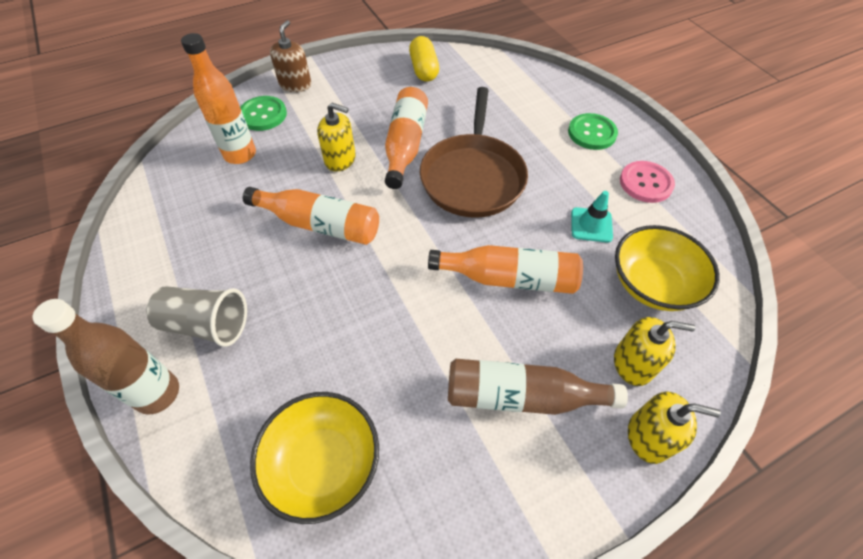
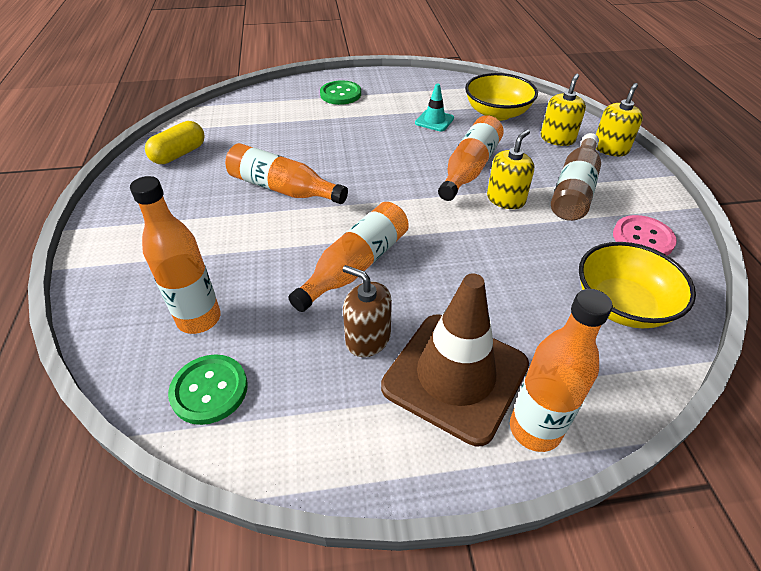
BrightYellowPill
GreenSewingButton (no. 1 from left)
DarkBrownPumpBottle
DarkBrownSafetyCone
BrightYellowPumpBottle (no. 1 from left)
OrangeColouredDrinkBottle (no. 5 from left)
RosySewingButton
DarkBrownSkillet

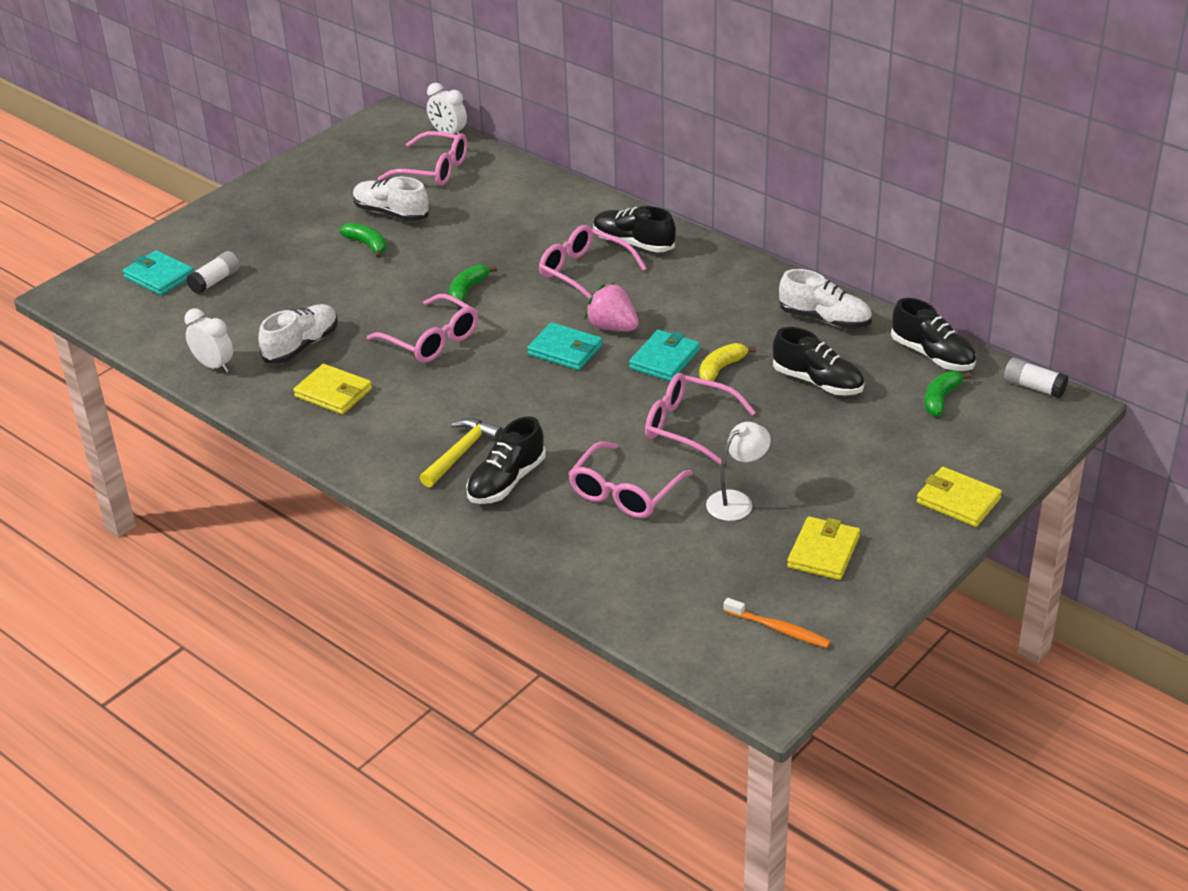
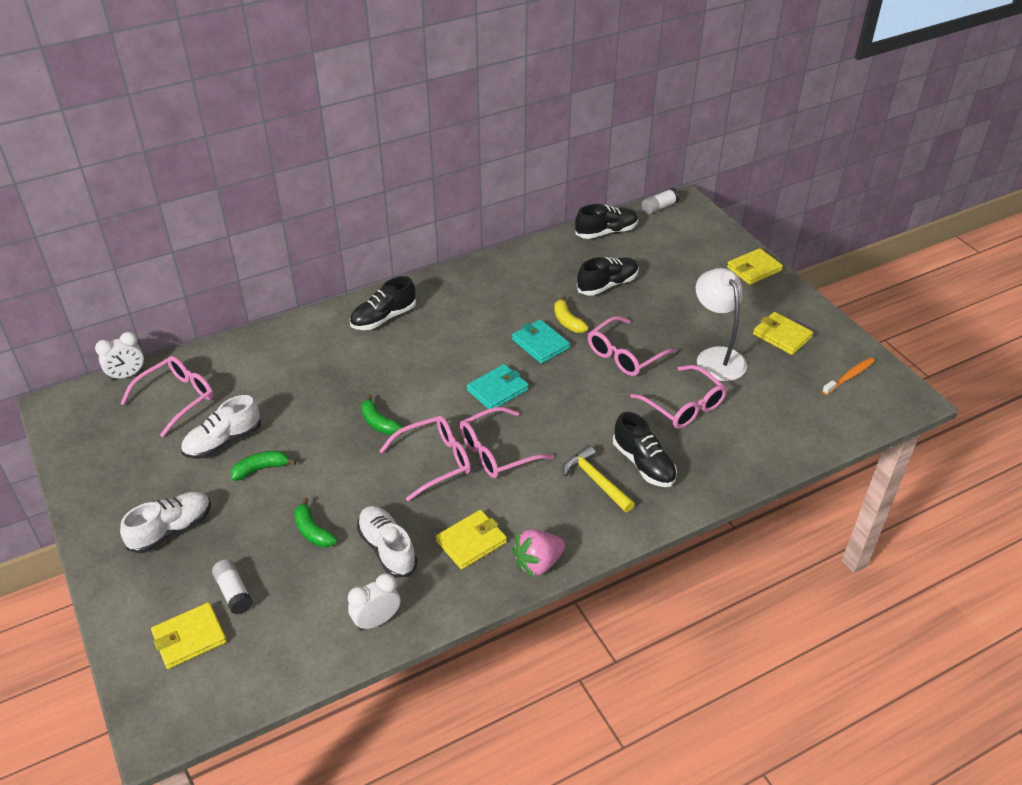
WhiteLaceUpShoe (no. 1 from left)
BrightYellowCardWallet (no. 1 from left)
GreenBananaFruit (no. 2 from left)
RosyEyeglasses (no. 3 from left)
RosyStrawberry
WhiteLamp

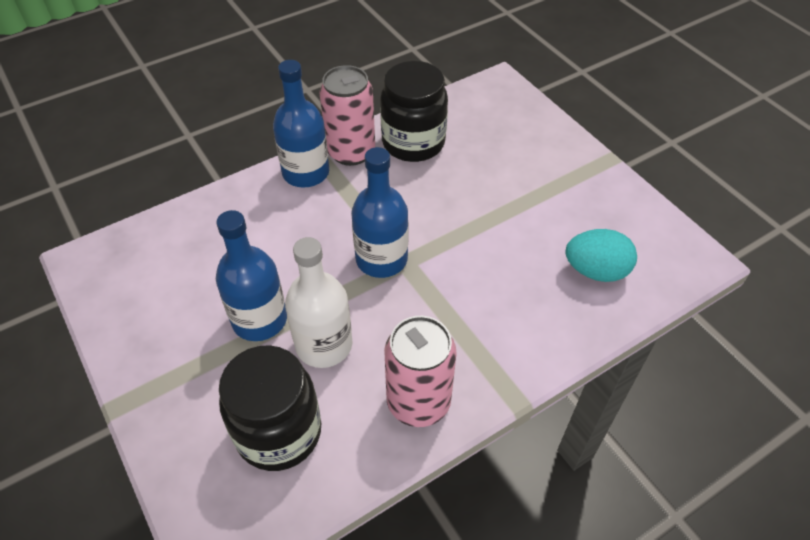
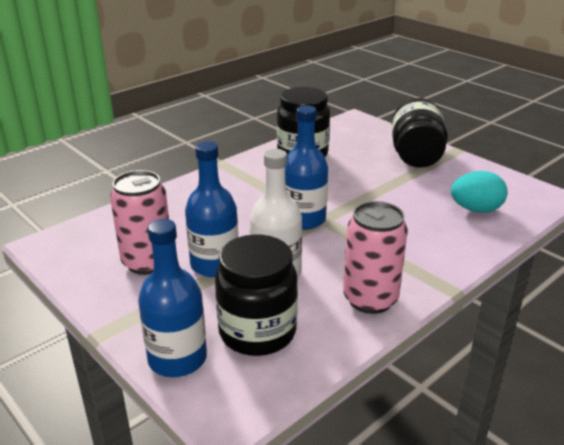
RosyCan (no. 1 from left)
BlueDrinkBottle (no. 1 from left)
JetBlackPreserveJar (no. 3 from left)

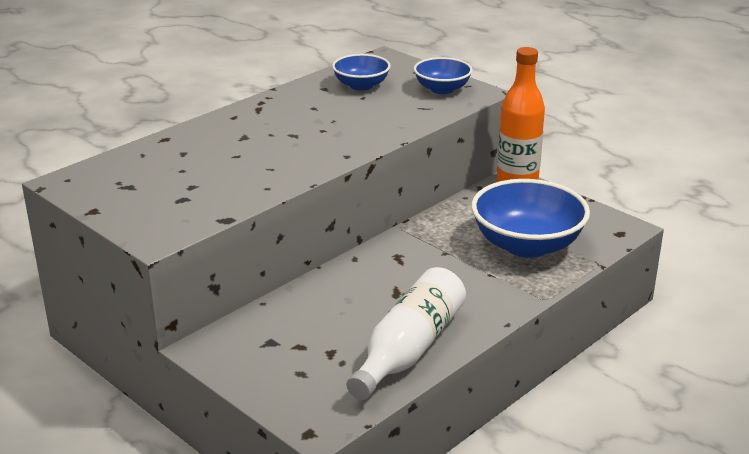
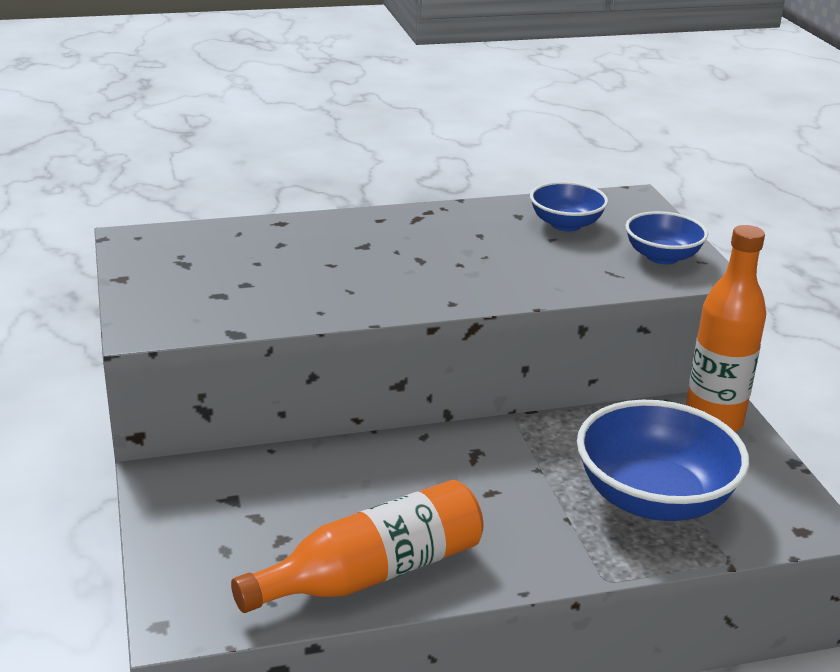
OrangeColouredDrinkBottle (no. 1 from left)

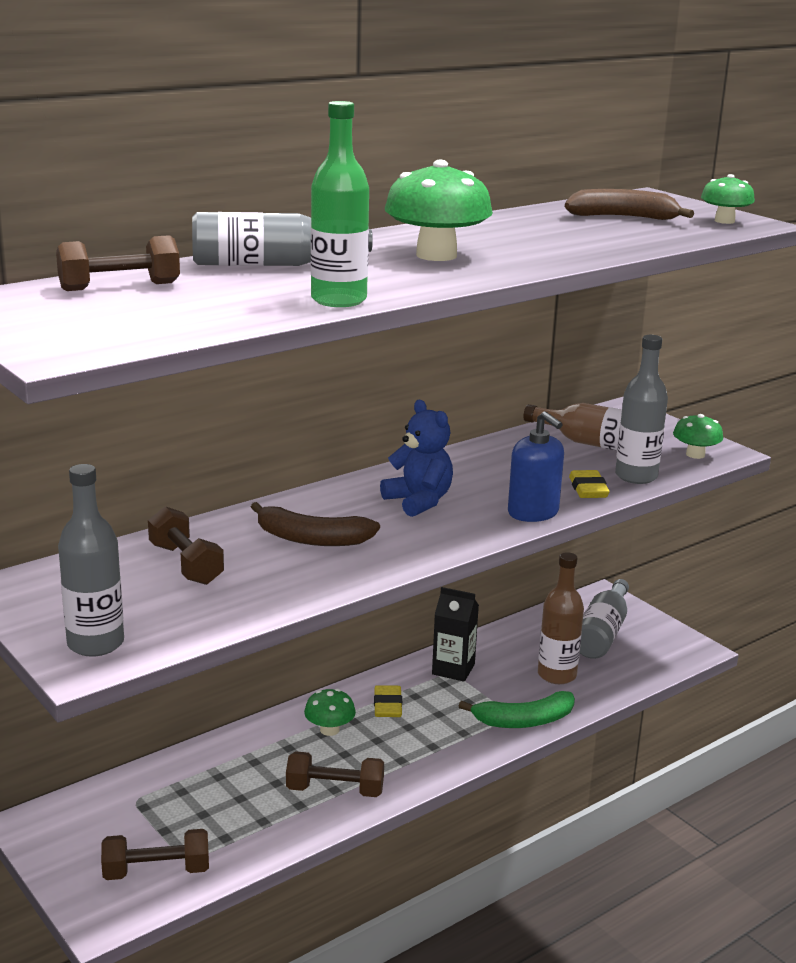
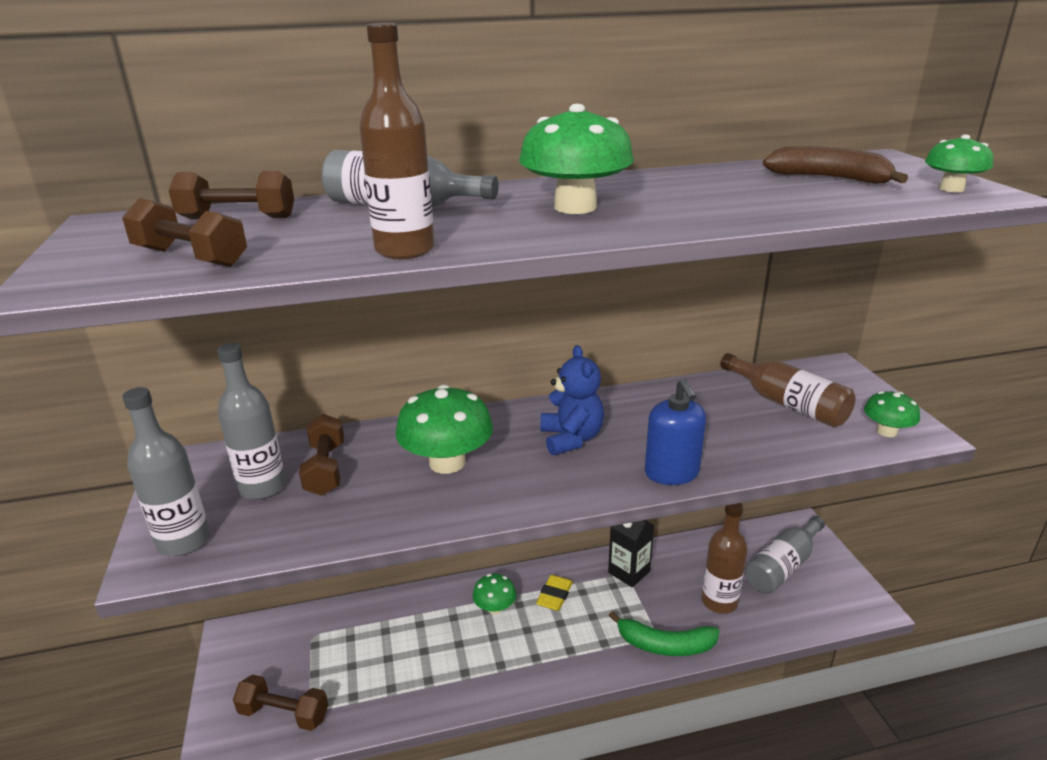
DarkBrownDumbbell (no. 1 from left)
AshGreyDrinkBottle (no. 2 from left)
DarkBrownDrinkBottle (no. 1 from left)
GreenToadstool (no. 1 from left)
BrightYellowEraser (no. 2 from left in the first image)

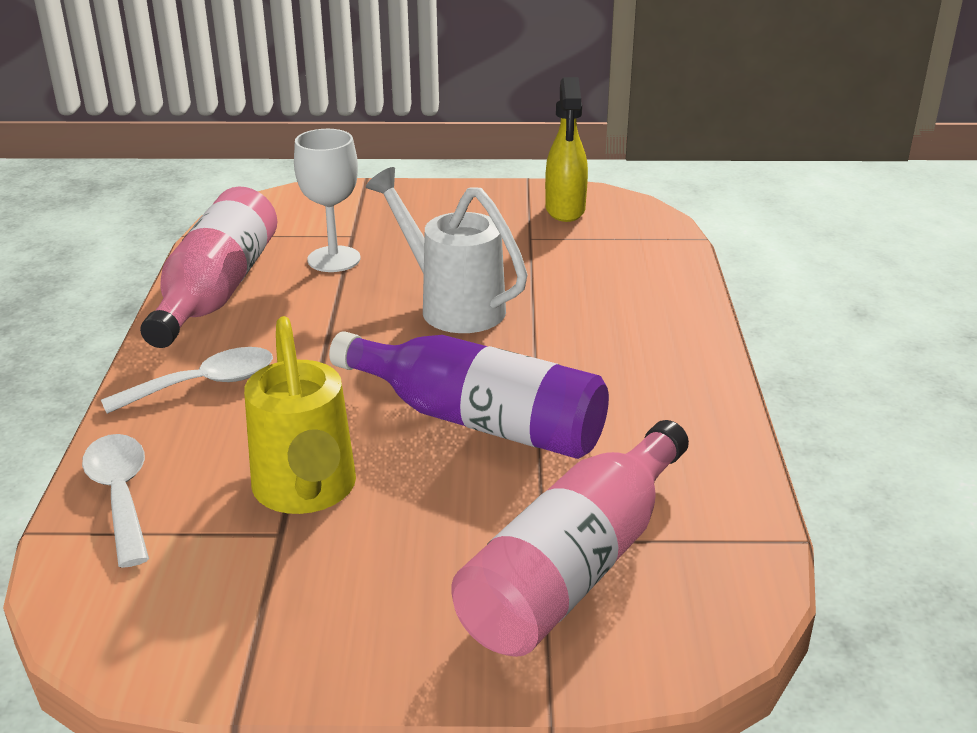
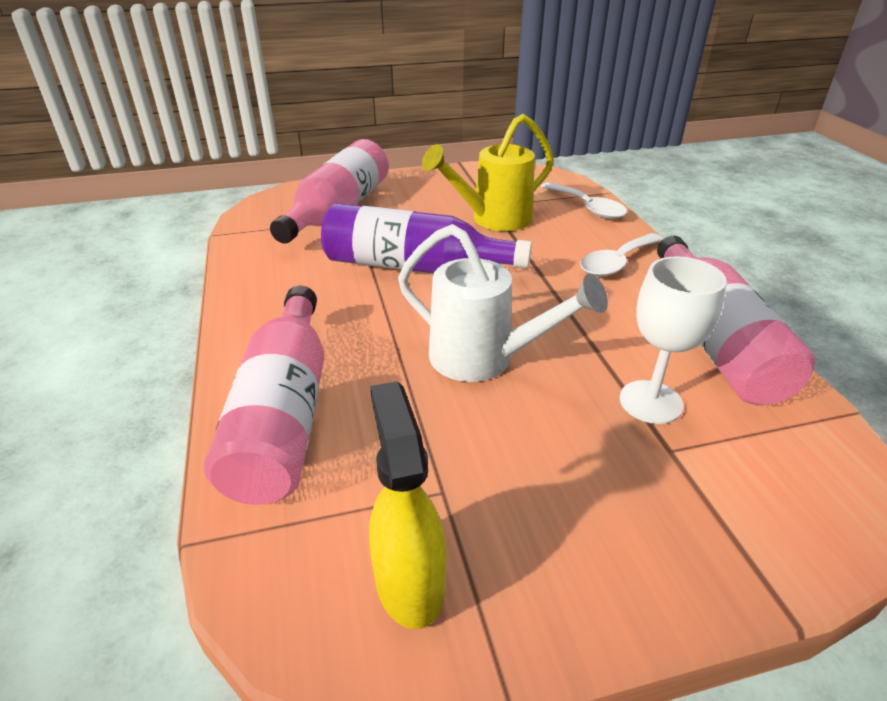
RosyDrinkBottle (no. 1 from left)
BrightYellowWateringPot

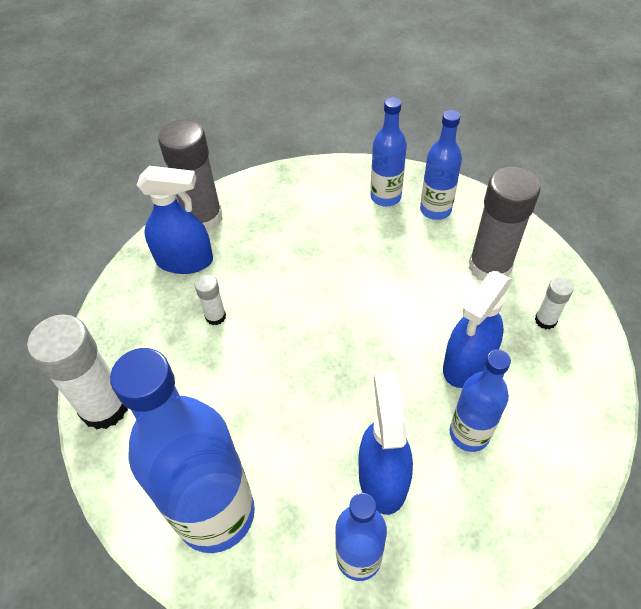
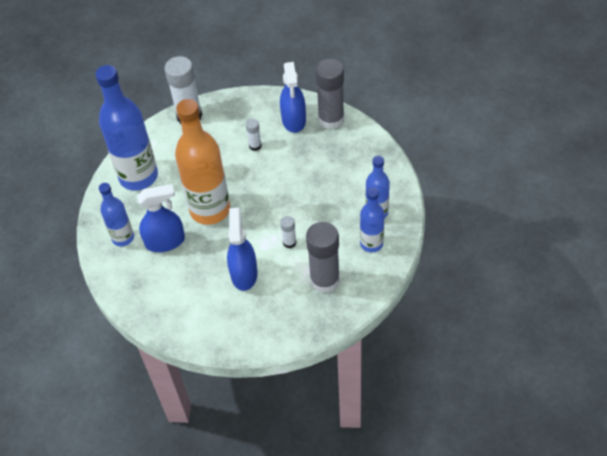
OrangeColouredDrinkBottle
BlueSprayBottle (no. 2 from left)
WhiteStickOfGlue (no. 3 from left)
BlueDrinkBottle (no. 5 from left in the first image)

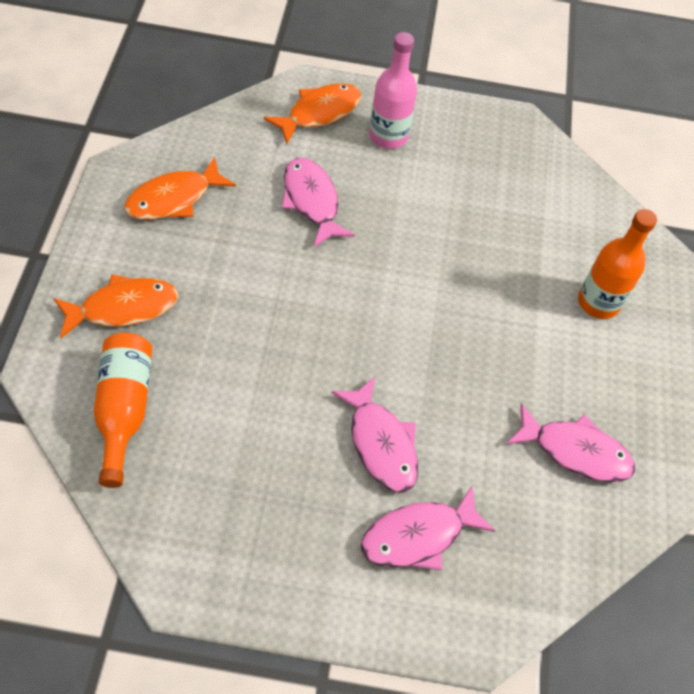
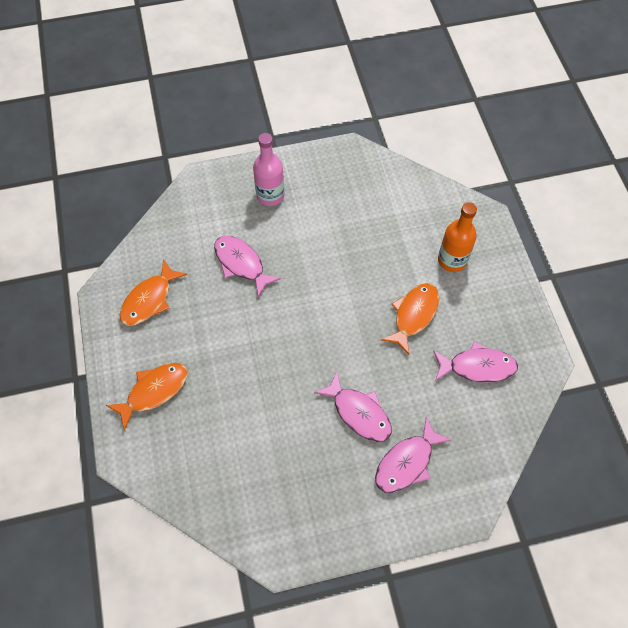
OrangeColouredFish (no. 3 from left)
OrangeColouredDrinkBottle (no. 1 from left in the first image)

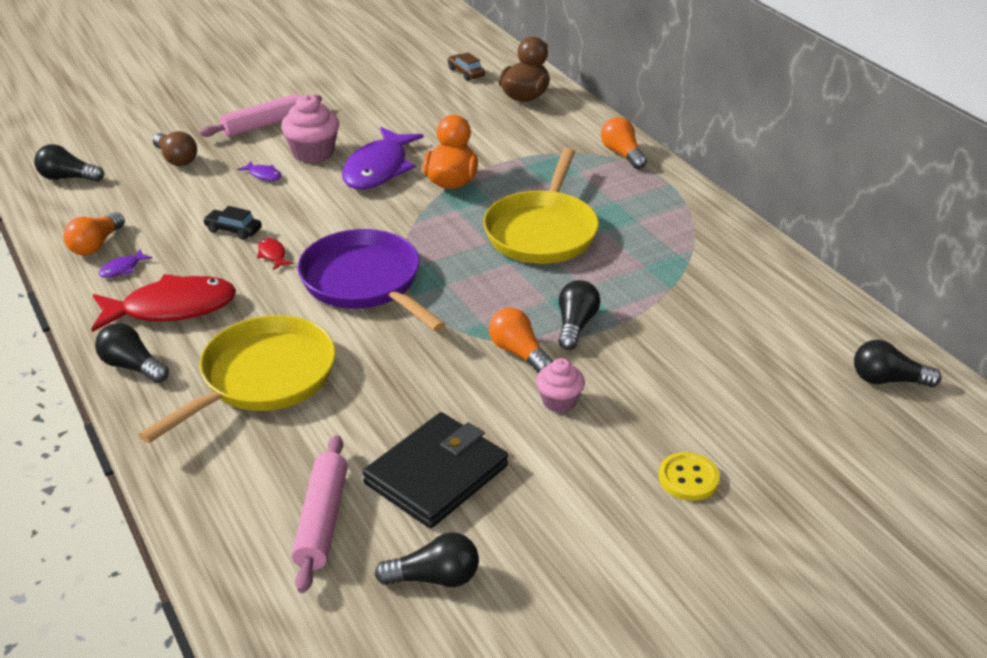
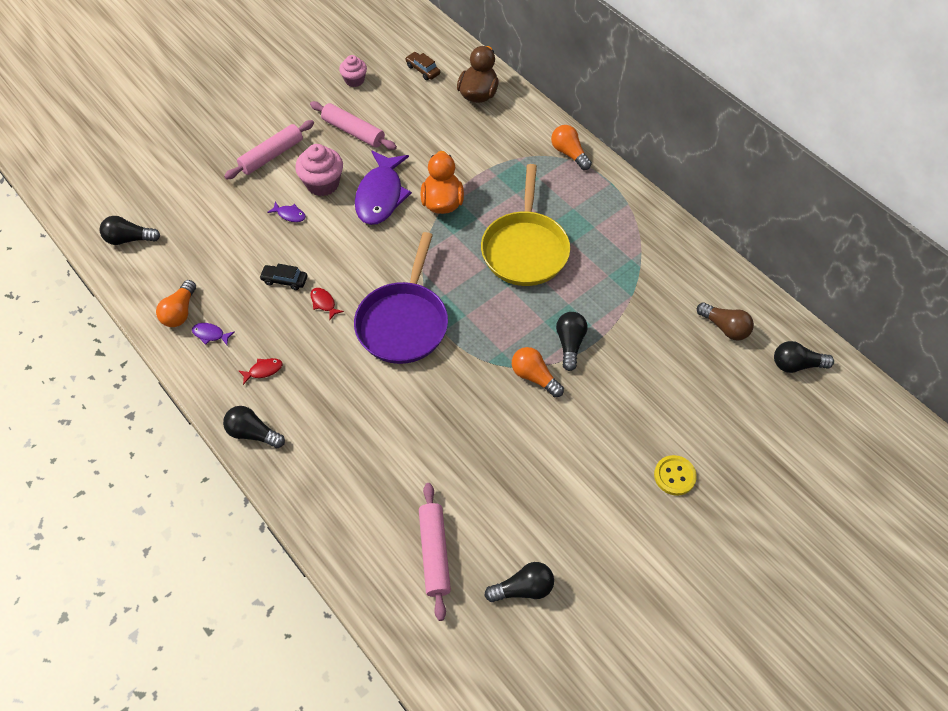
VioletFish (no. 1 from left)
ScarletFish (no. 1 from left)
RosyDoughRoller (no. 2 from left)
RosyMuffin (no. 2 from left)
VioletSkillet
DarkBrownBulb
BrightYellowSkillet (no. 1 from left in the first image)
JetBlackCardWallet

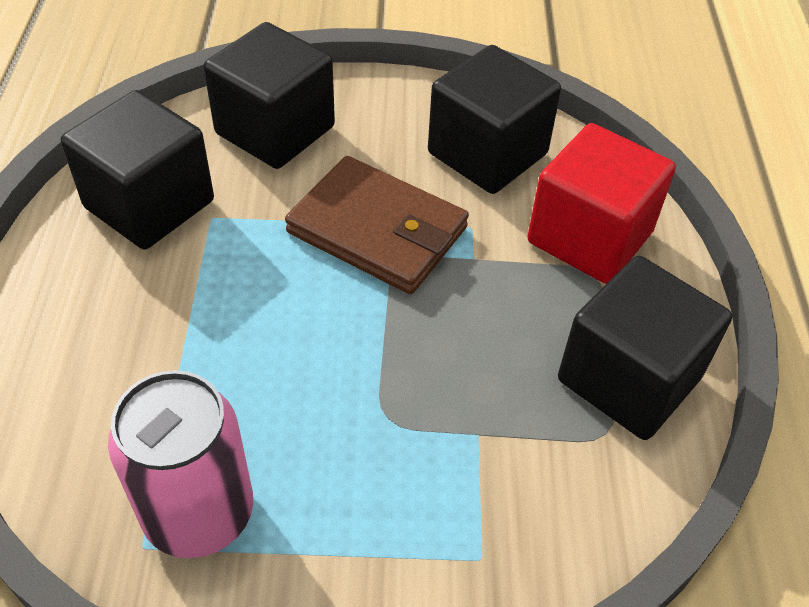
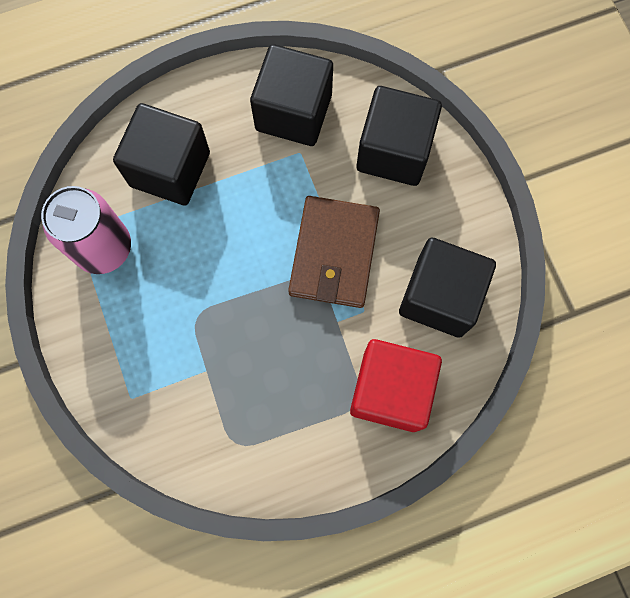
JetBlackBlock (no. 1 from left)

